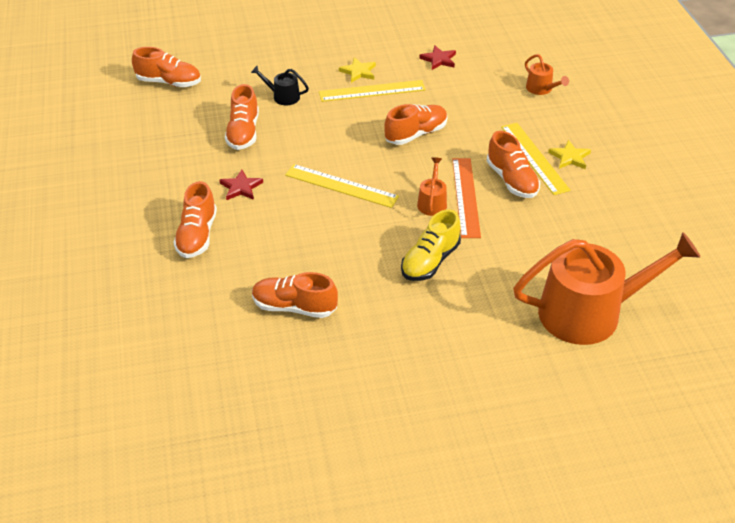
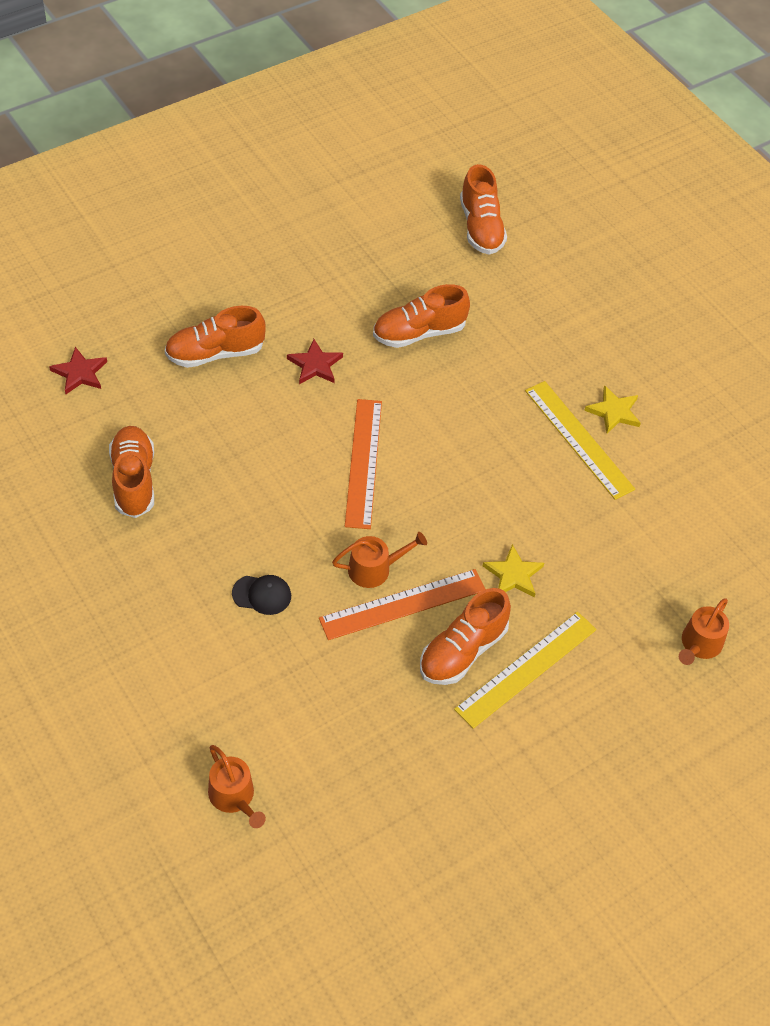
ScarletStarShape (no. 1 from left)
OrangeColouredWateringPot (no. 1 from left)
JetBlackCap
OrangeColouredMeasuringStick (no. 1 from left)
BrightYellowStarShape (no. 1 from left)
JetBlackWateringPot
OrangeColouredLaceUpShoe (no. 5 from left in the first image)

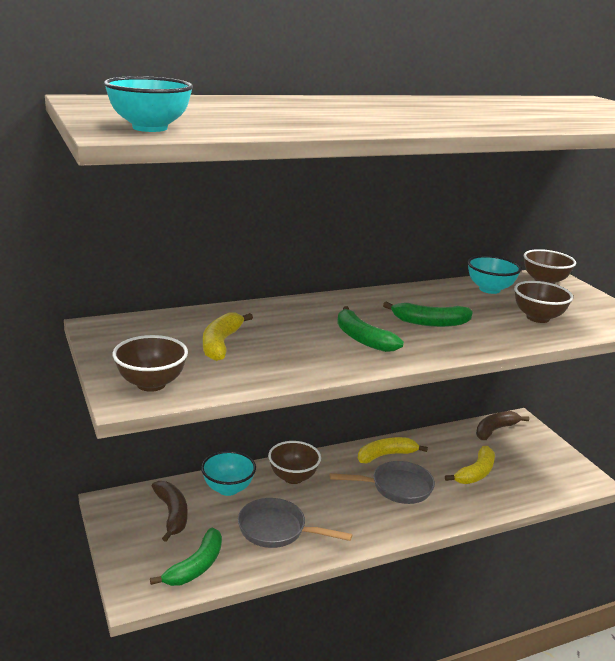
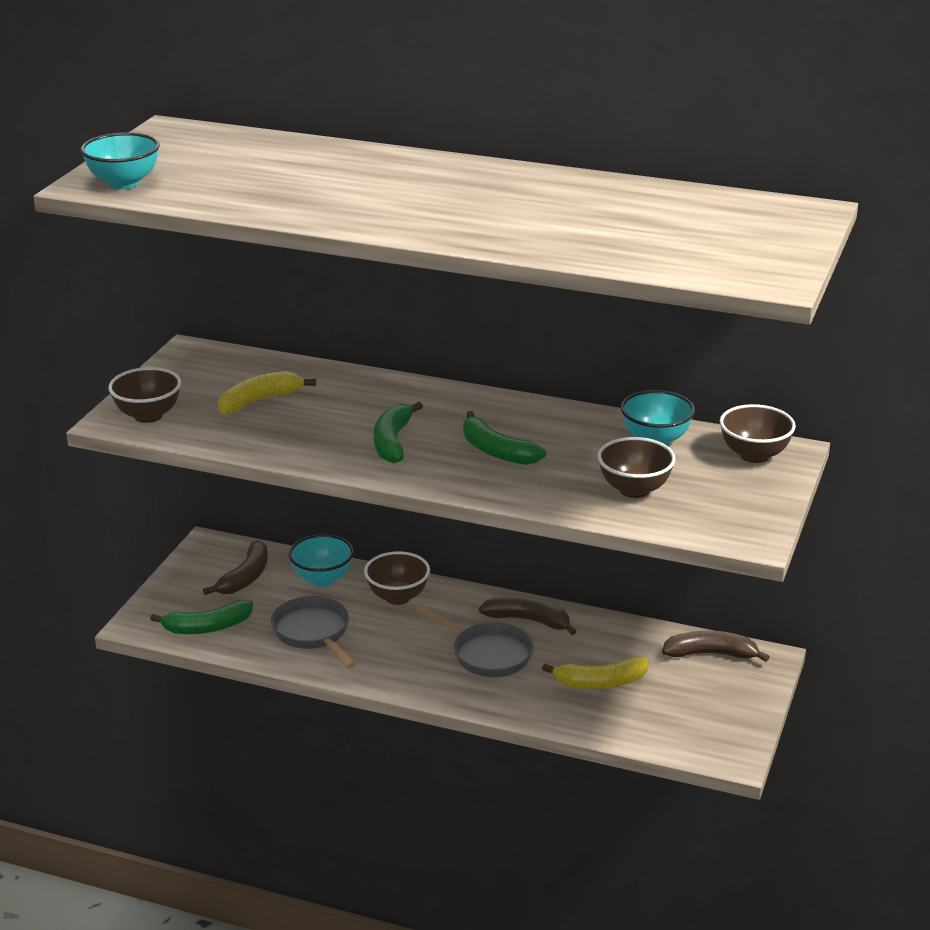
DarkBrownBananaFruit (no. 2 from left)

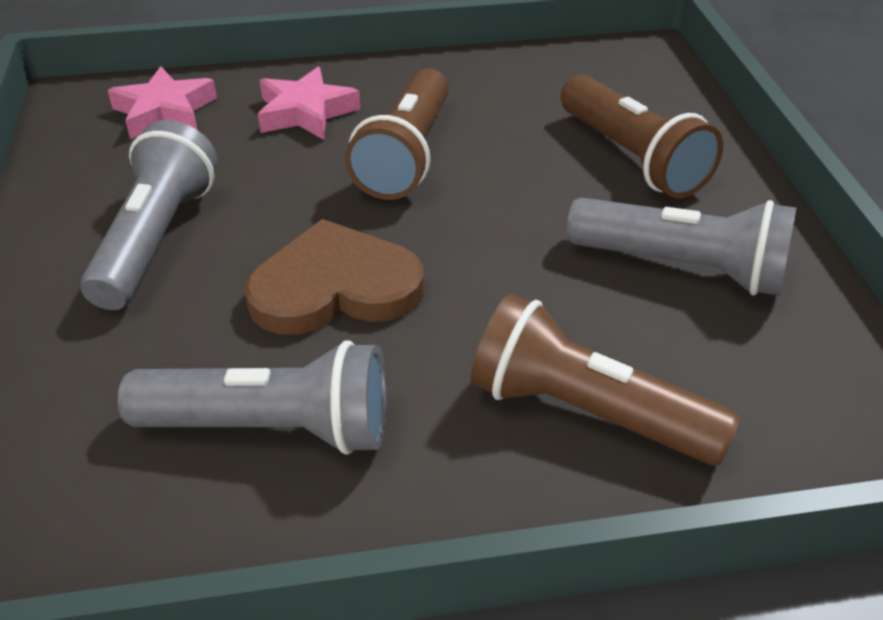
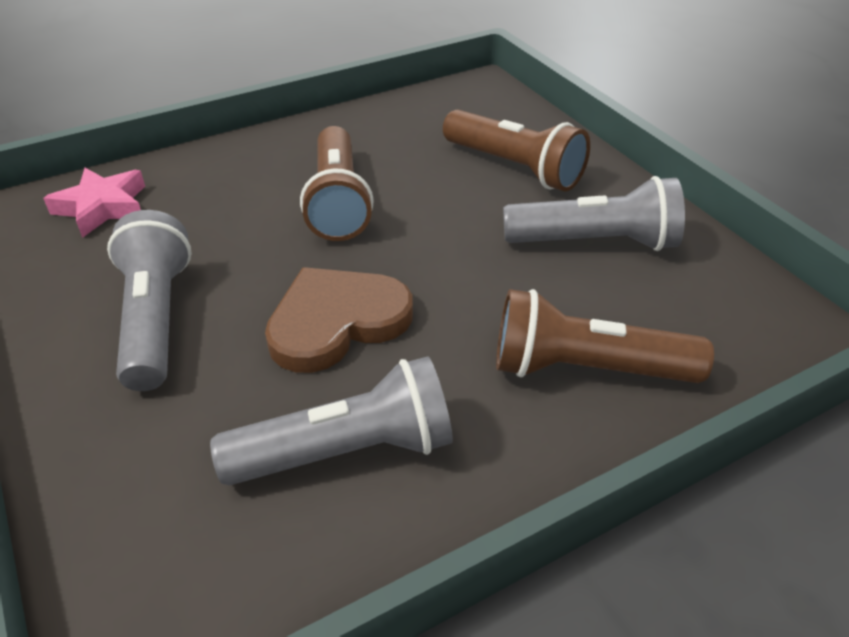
RosyStarShape (no. 2 from left in the first image)

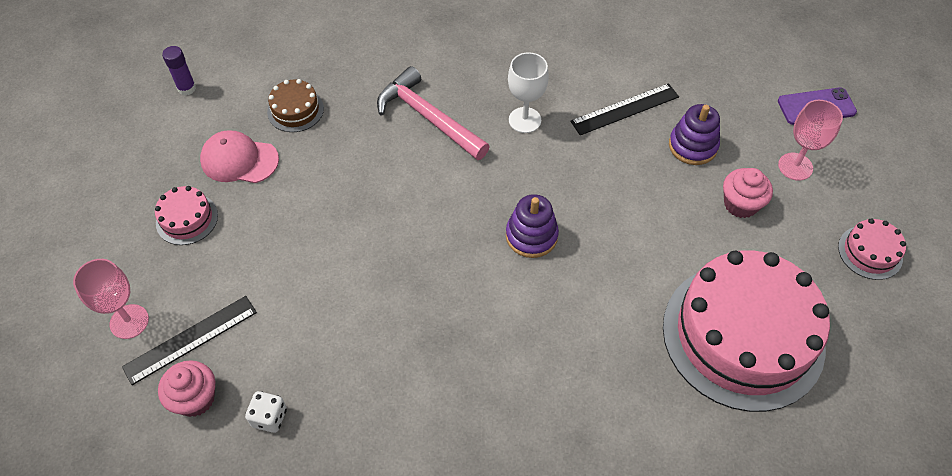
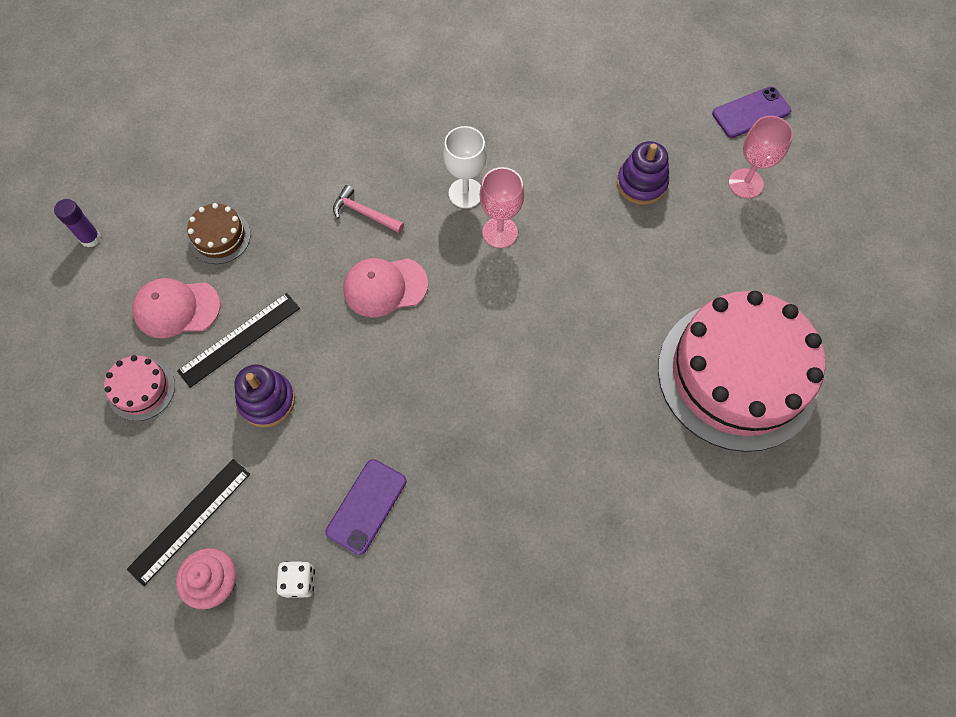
JetBlackMeasuringStick (no. 2 from left)
VioletStackingToy (no. 1 from left)
VioletPhone (no. 1 from left)
RosyHammer
RosyCap (no. 2 from left)
RosyWineGlass (no. 1 from left)
RosyMuffin (no. 2 from left in the first image)
RosyLayerCake (no. 3 from left in the first image)

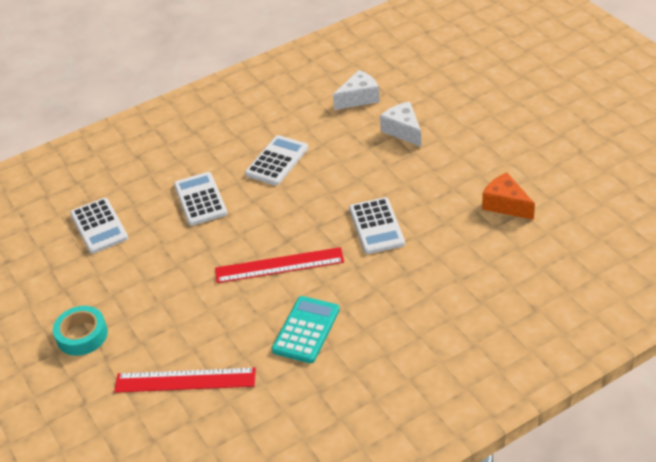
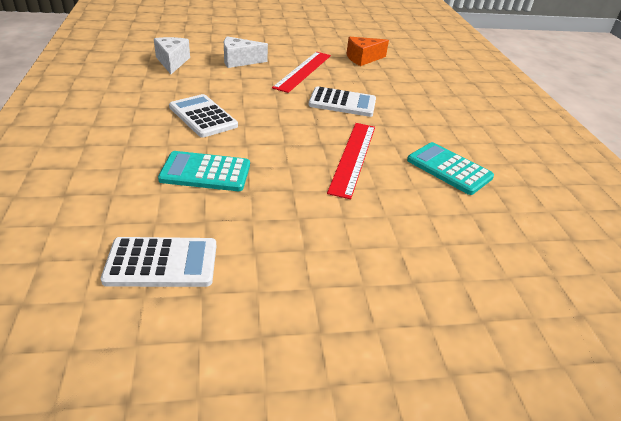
TealPocketCalculator (no. 1 from left)
ScarletMeasuringStick (no. 1 from left)
TealStickyTape

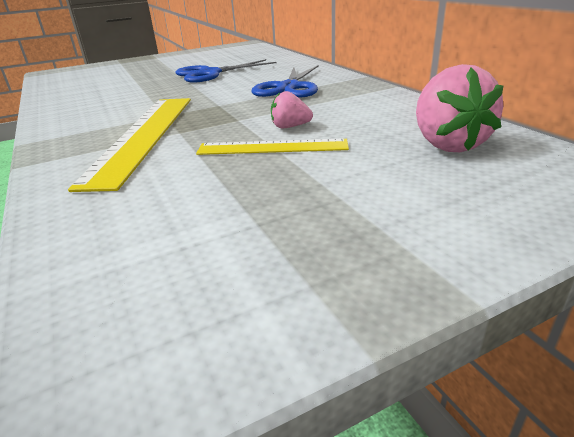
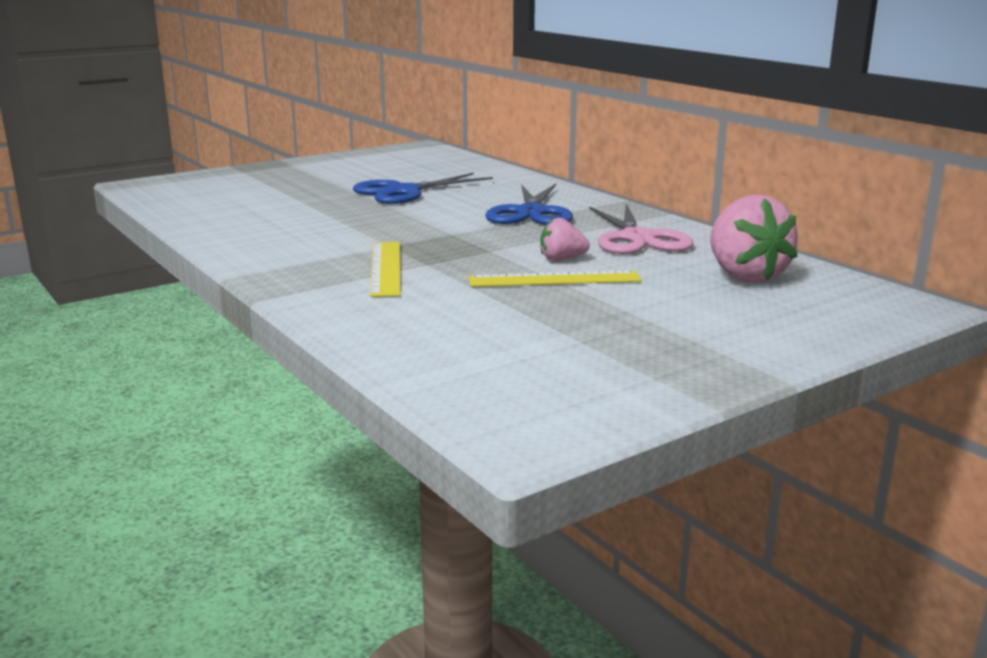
BrightYellowMeasuringStick (no. 1 from left)
RosyShears

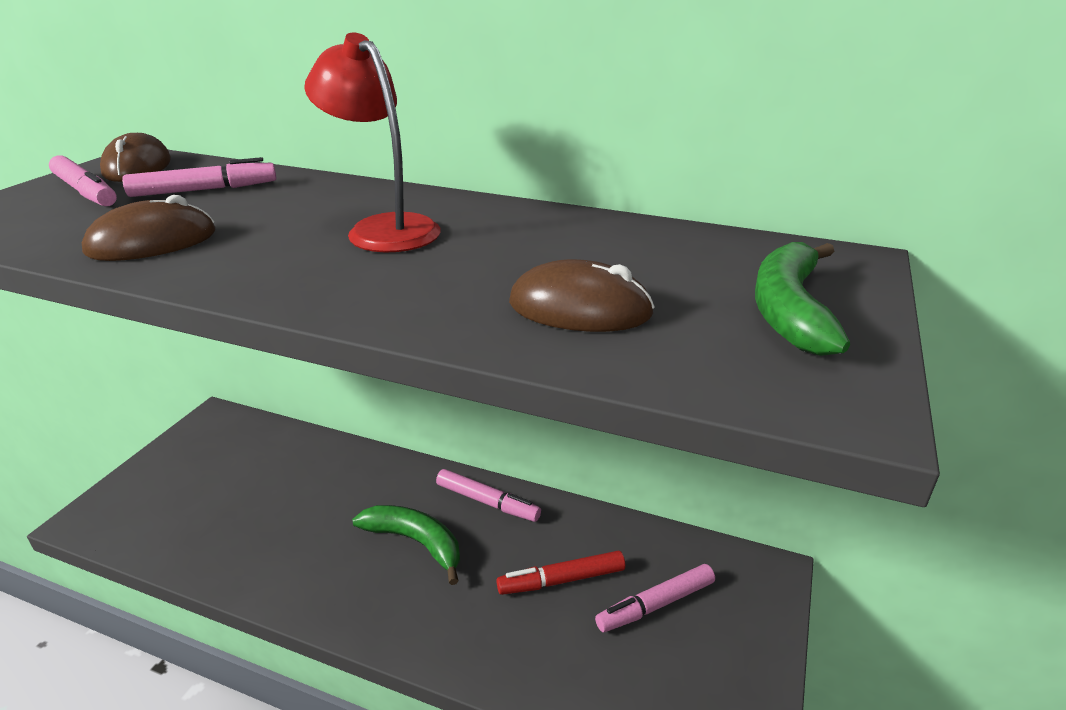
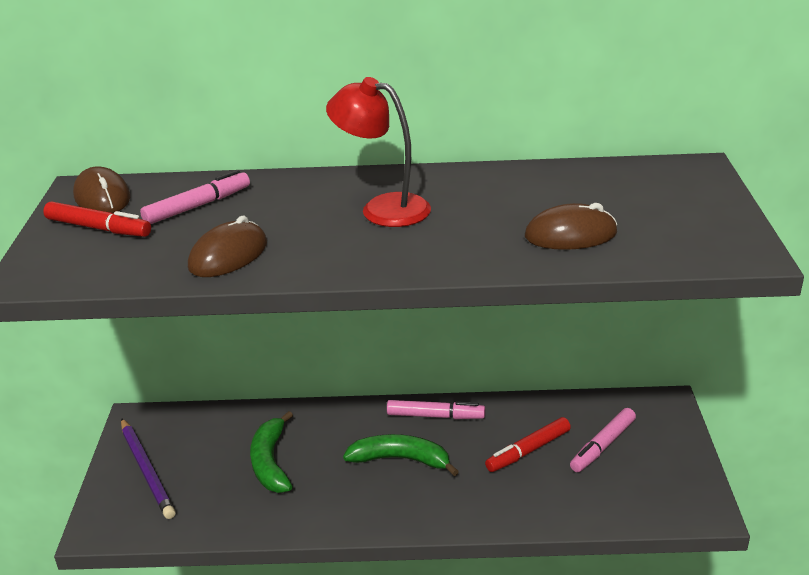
ScarletFeltPen (no. 1 from left)
VioletPencil
GreenBananaFruit (no. 1 from left)

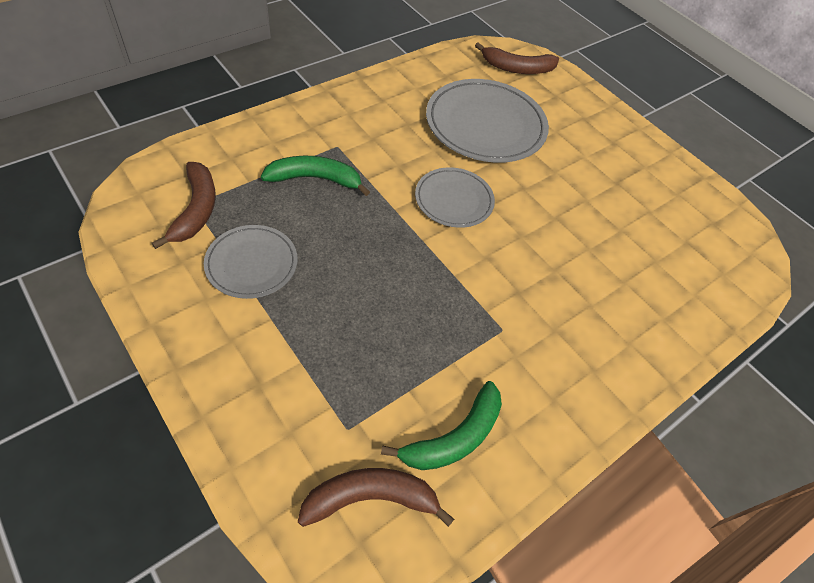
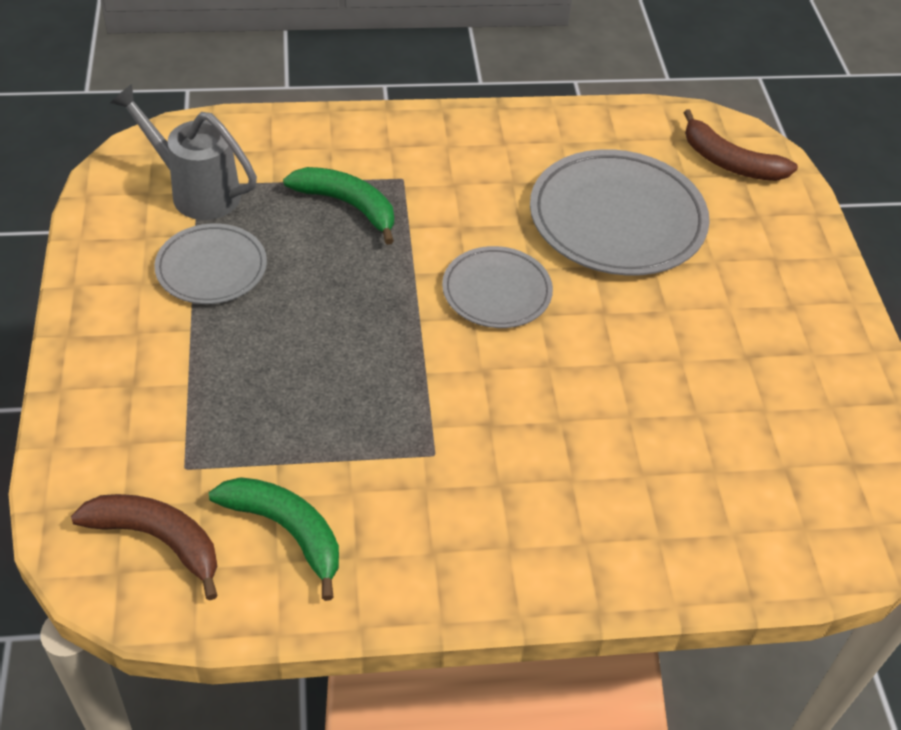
AshGreyWateringPot
GreenBananaFruit (no. 1 from left)

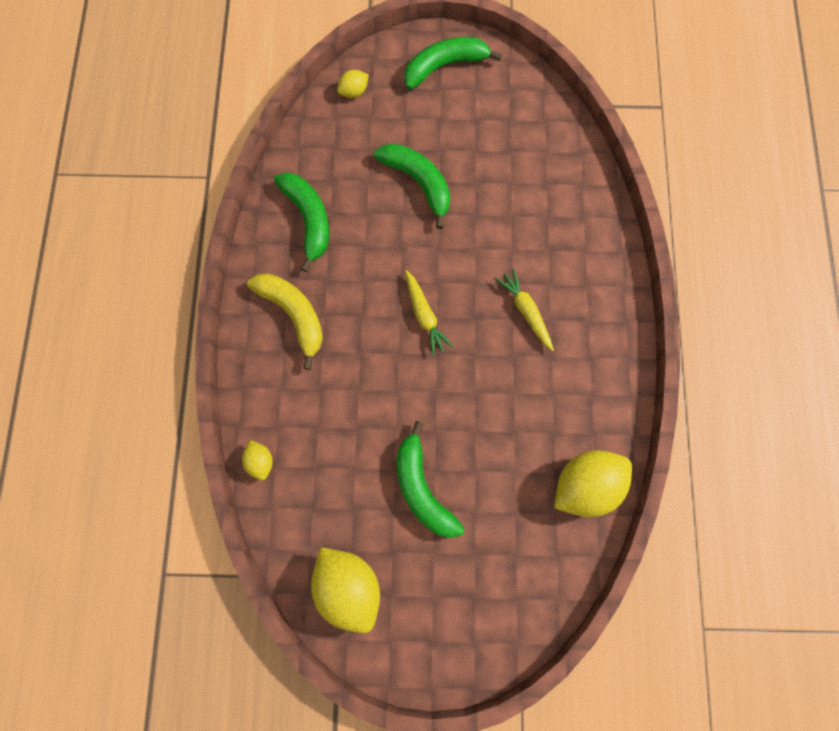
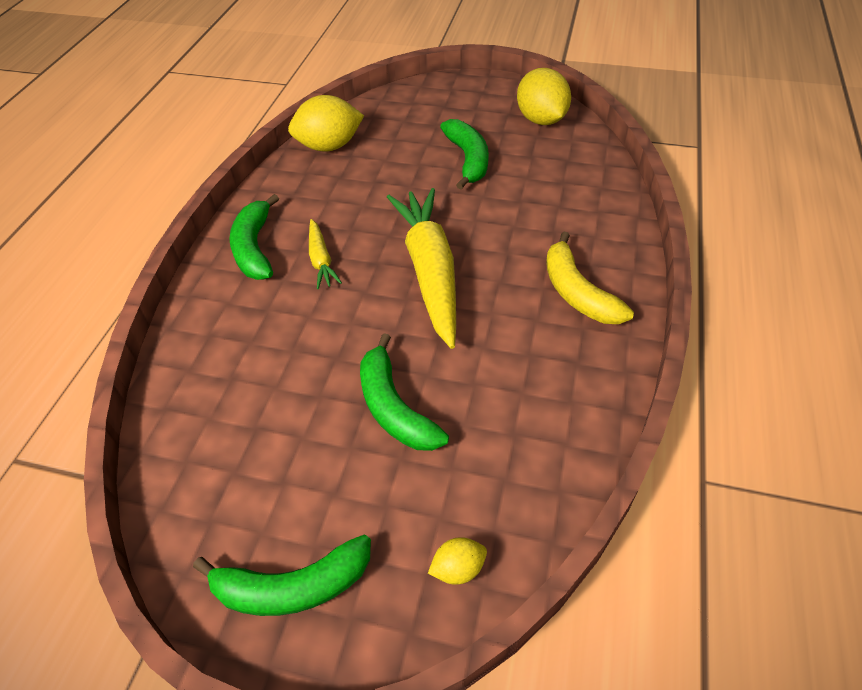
GreenBananaFruit (no. 1 from left)
BrightYellowRootVegetable (no. 2 from left)
BrightYellowLemon (no. 1 from left in the first image)

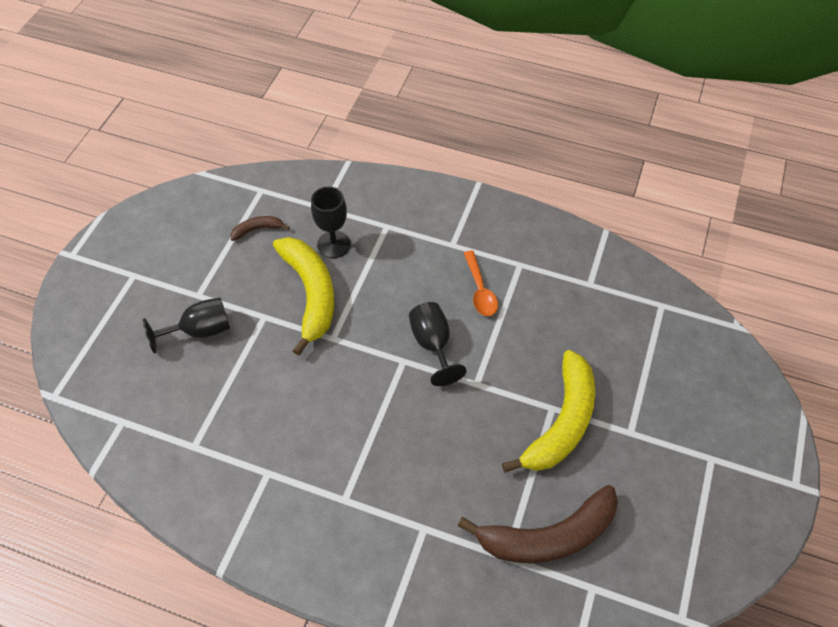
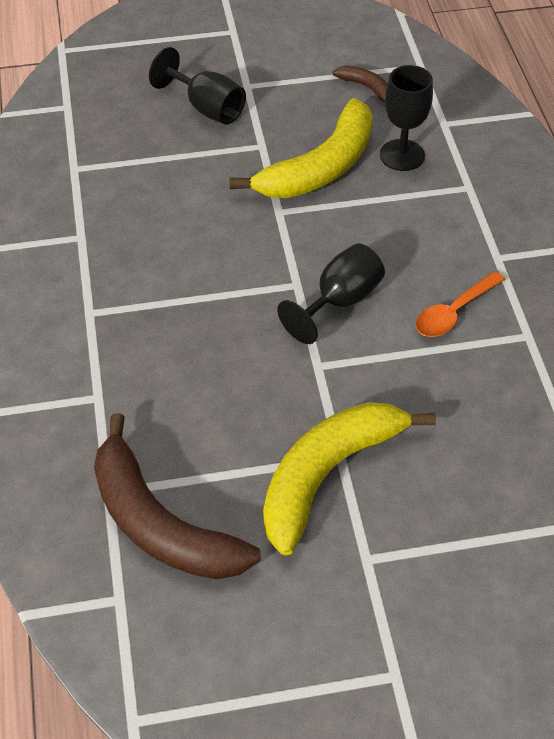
BrightYellowBananaFruit (no. 2 from left)

